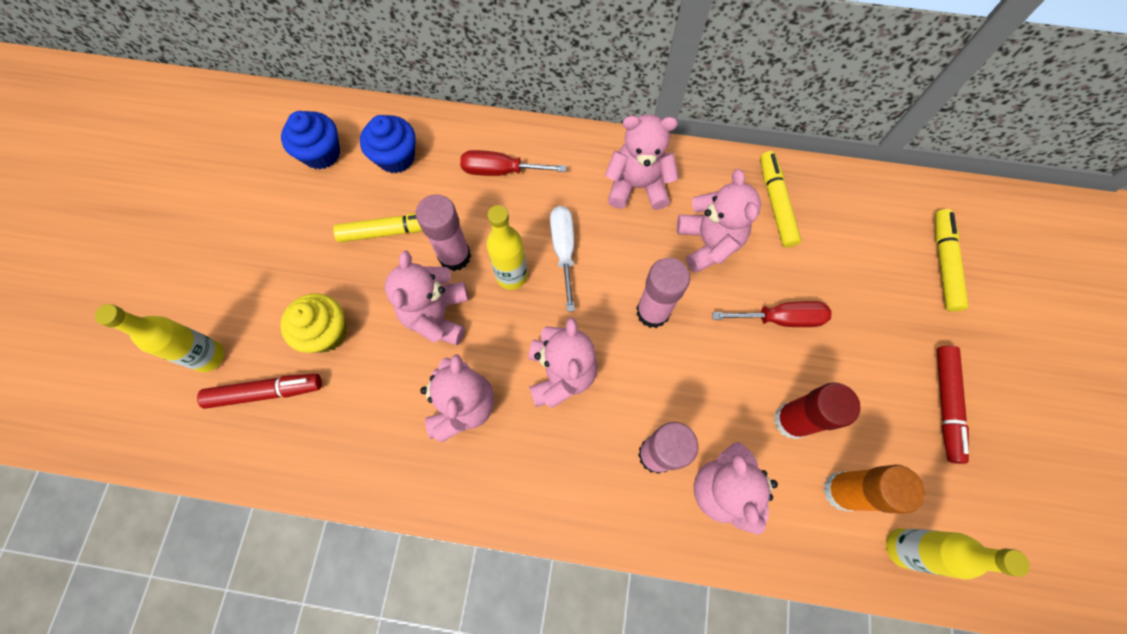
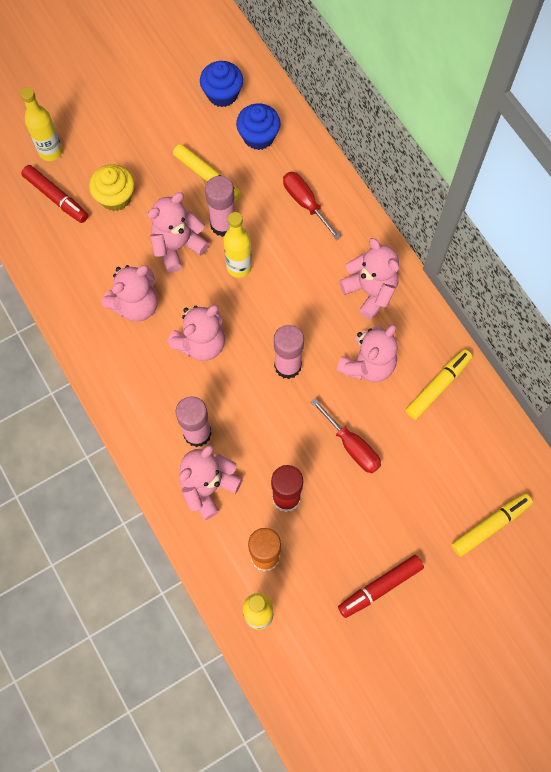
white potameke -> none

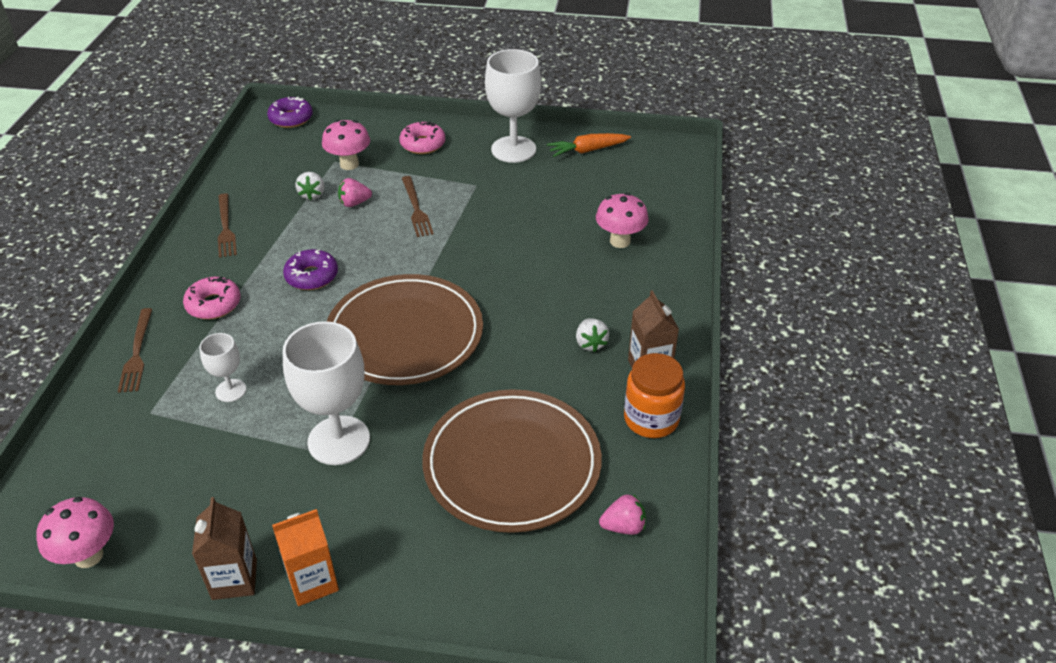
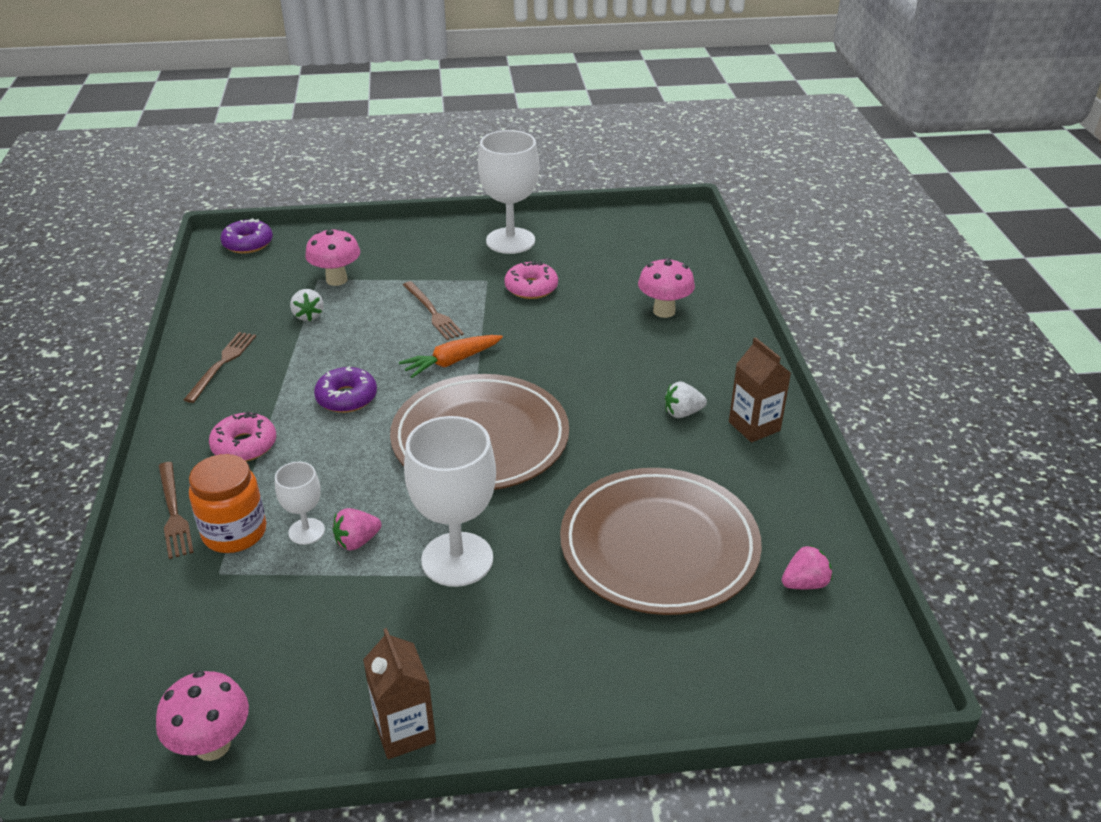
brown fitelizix (2nd from left), 135 degrees counterclockwise
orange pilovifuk -> none
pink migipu (1st from left), move
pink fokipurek (2nd from left), move
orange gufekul, move
white migipu (2nd from left), 105 degrees clockwise
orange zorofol, move

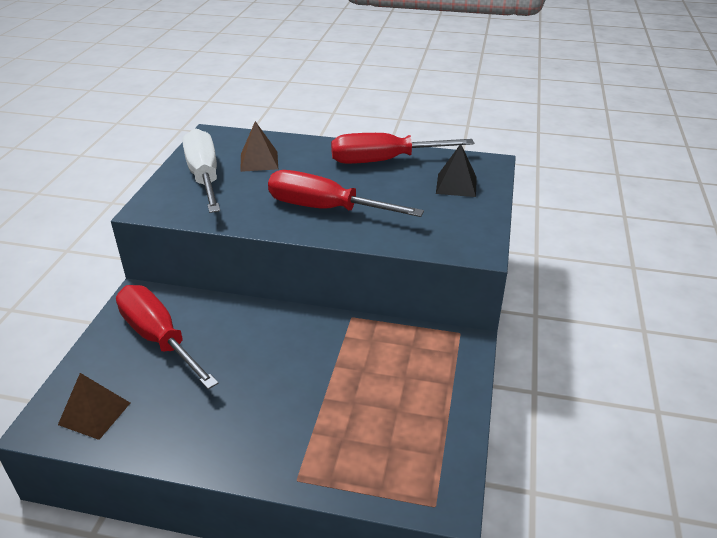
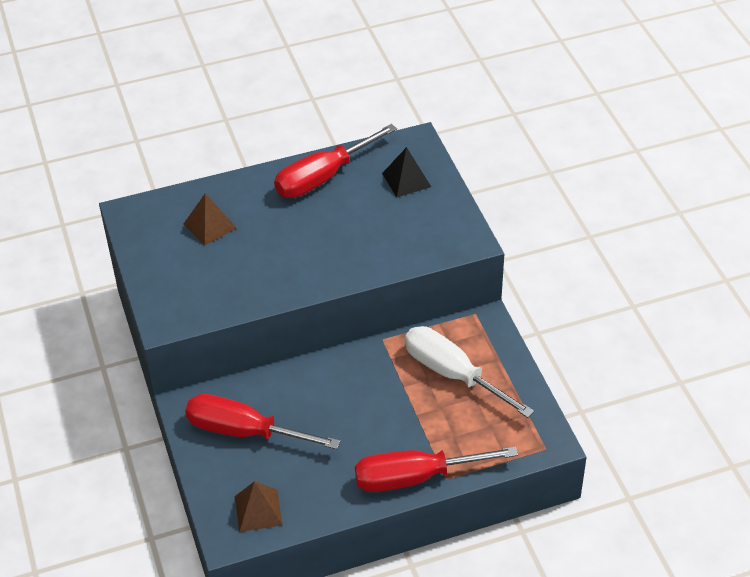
white potameke, move
red potameke (2nd from left in the first image) -> red potameke (3rd from left), move

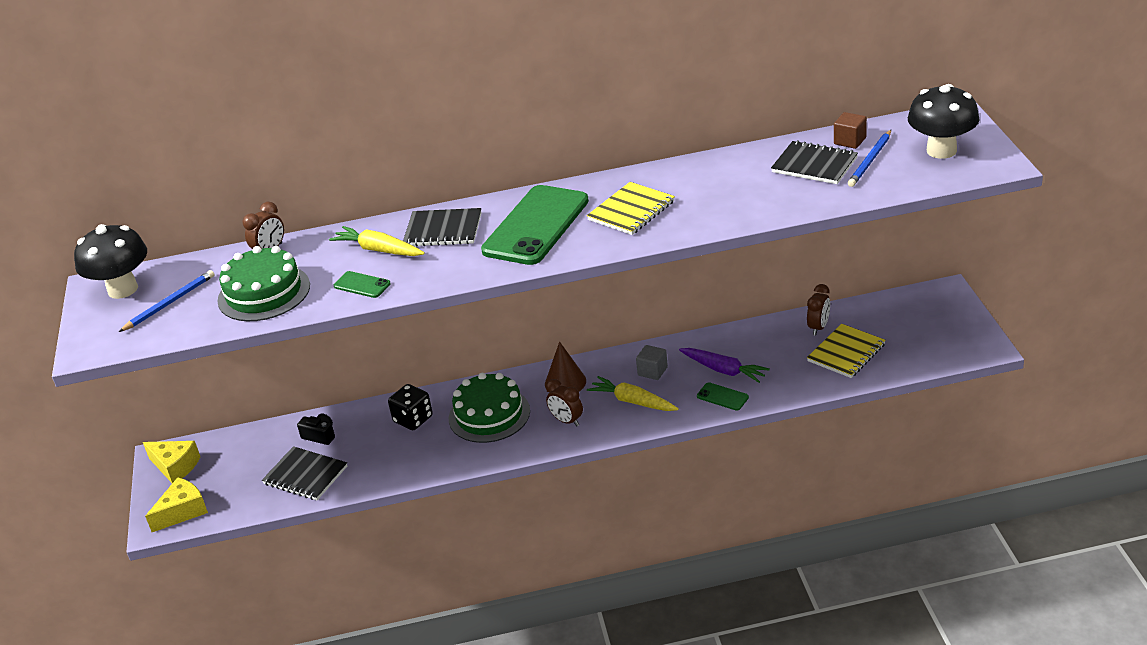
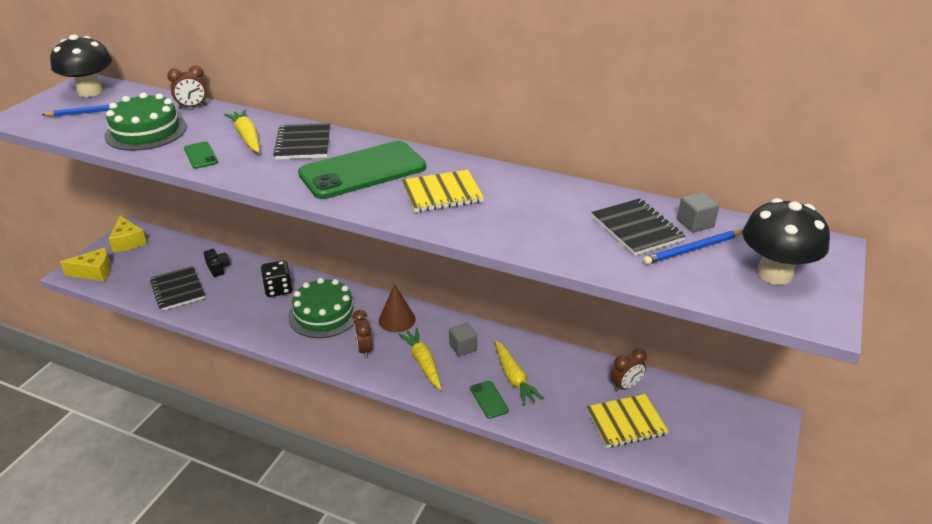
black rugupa (2nd from left), 45 degrees clockwise
purple gufekul -> yellow gufekul (3rd from left)
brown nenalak -> grey nenalak (2nd from left)

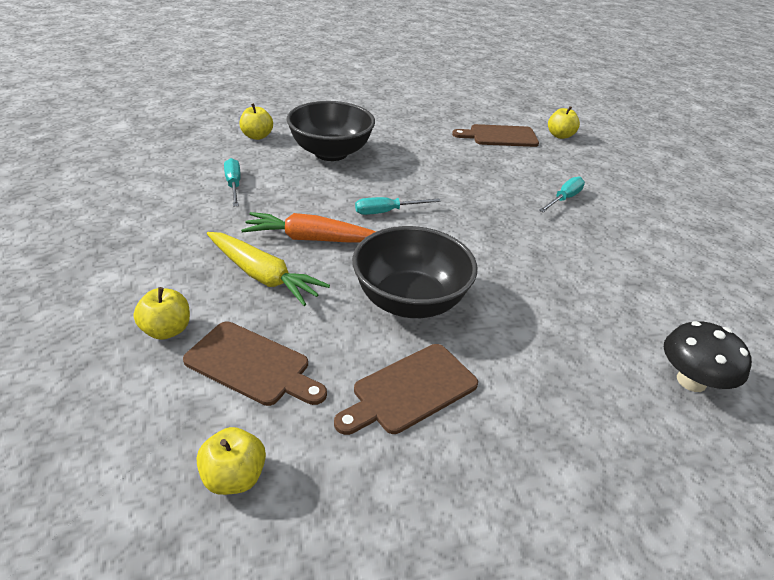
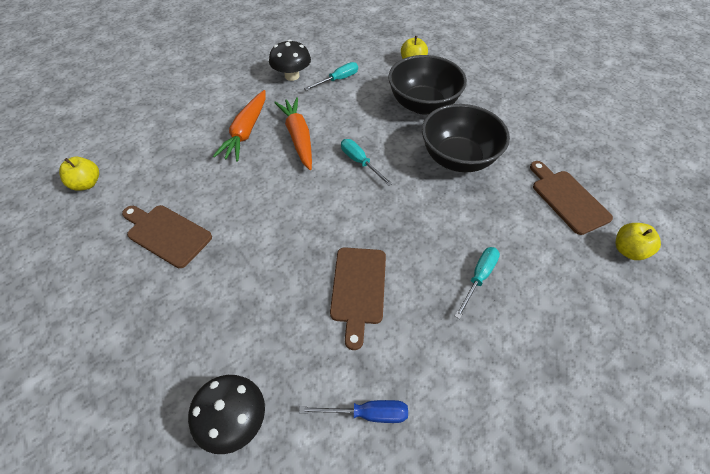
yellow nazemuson (1st from left) -> none
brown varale (1st from left in the first image) -> brown varale (2nd from left), move
yellow gufekul -> orange gufekul (1st from left)
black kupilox (2nd from left), move
turquoise potameke (3rd from left), 75 degrees counterclockwise
none -> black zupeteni (2nd from left)
none -> blue potameke

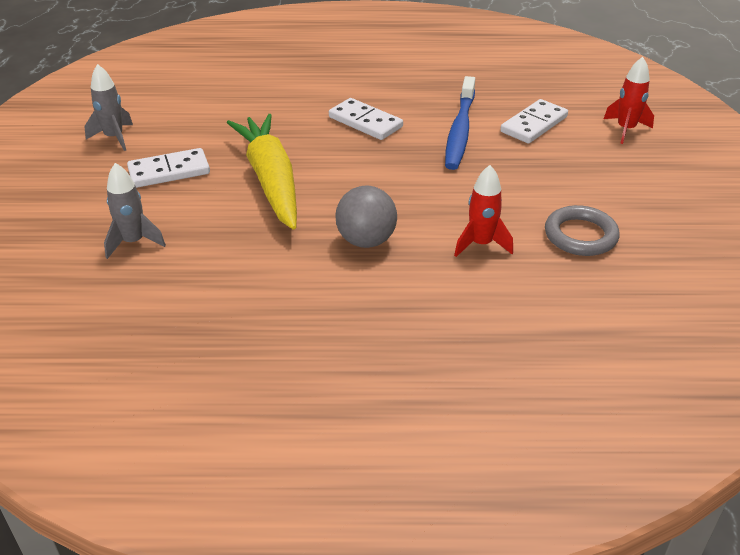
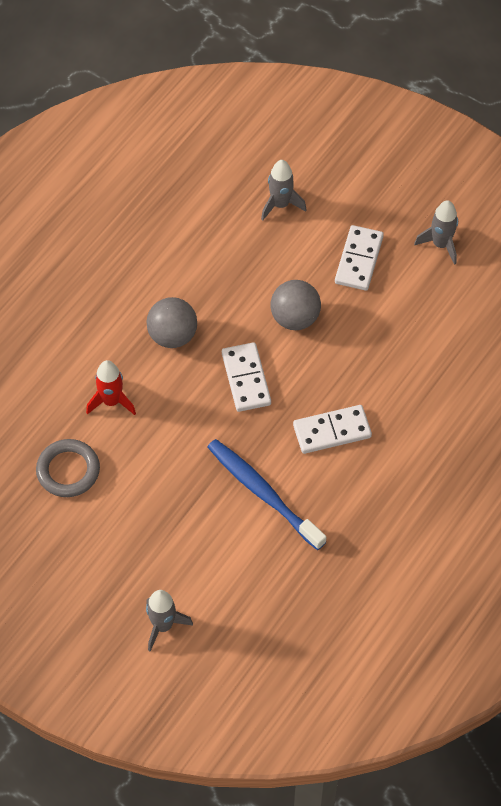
yellow gufekul -> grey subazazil (2nd from left)
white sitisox (3rd from left in the first image) -> white sitisox (1st from left), move
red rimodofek (2nd from left) -> grey rimodofek (1st from left)

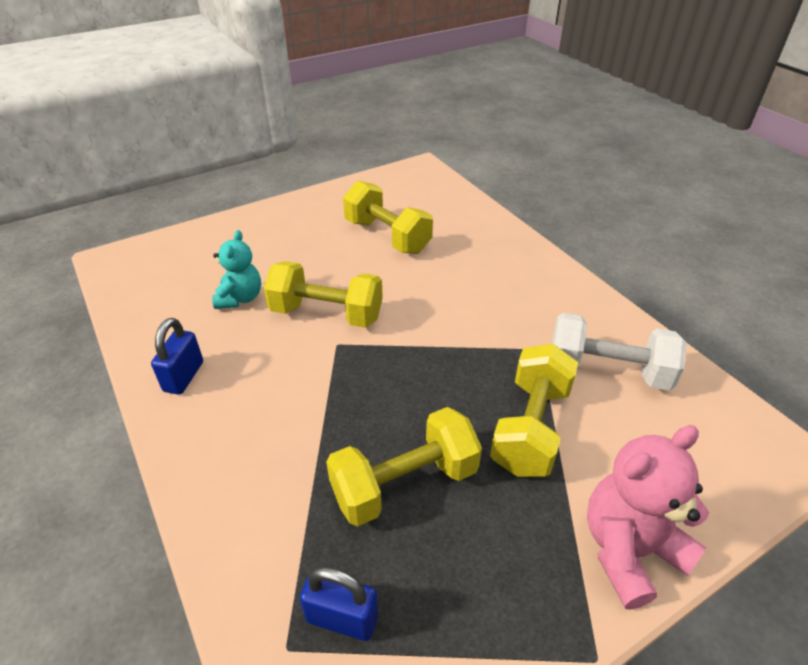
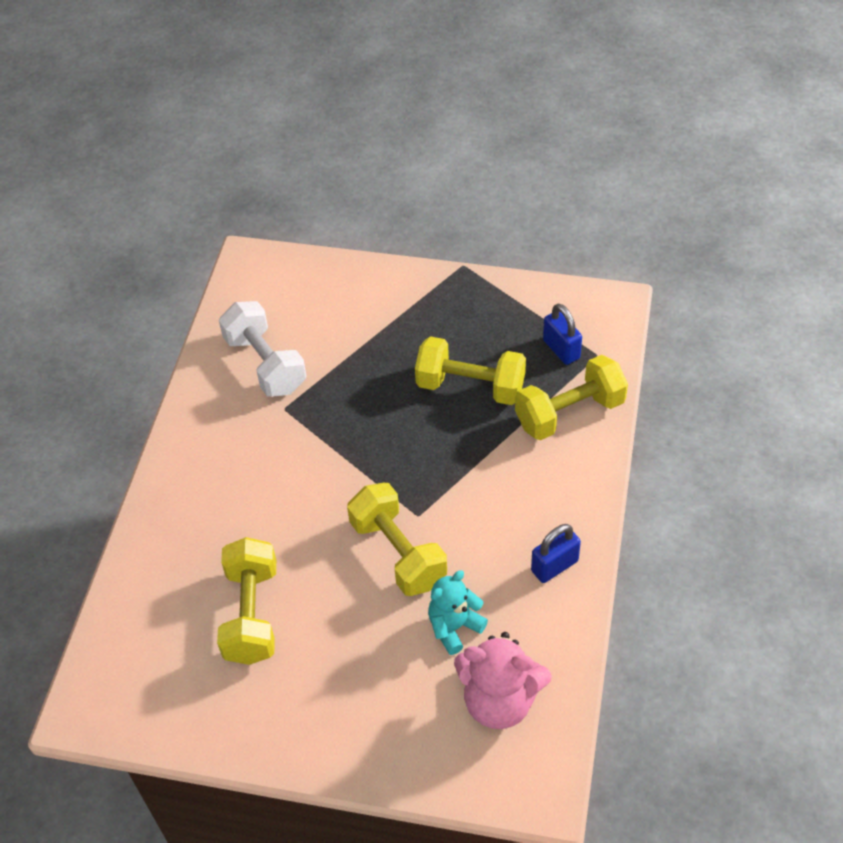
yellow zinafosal (4th from left), move
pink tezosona, move

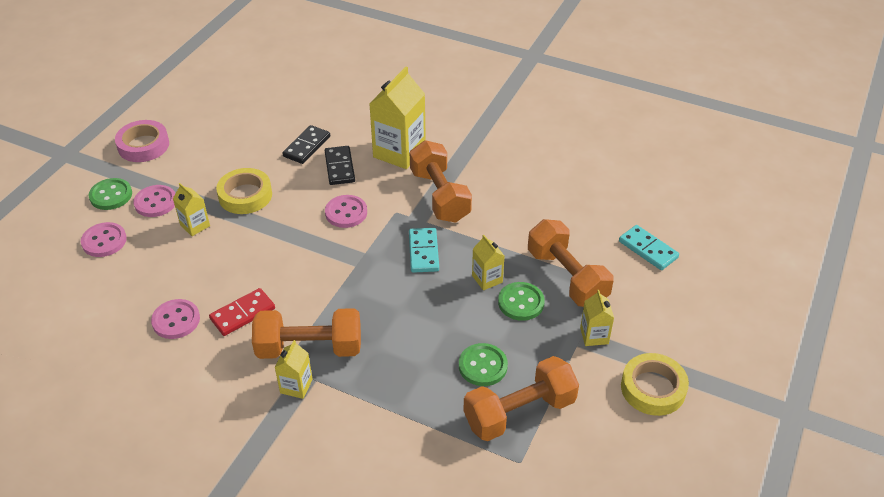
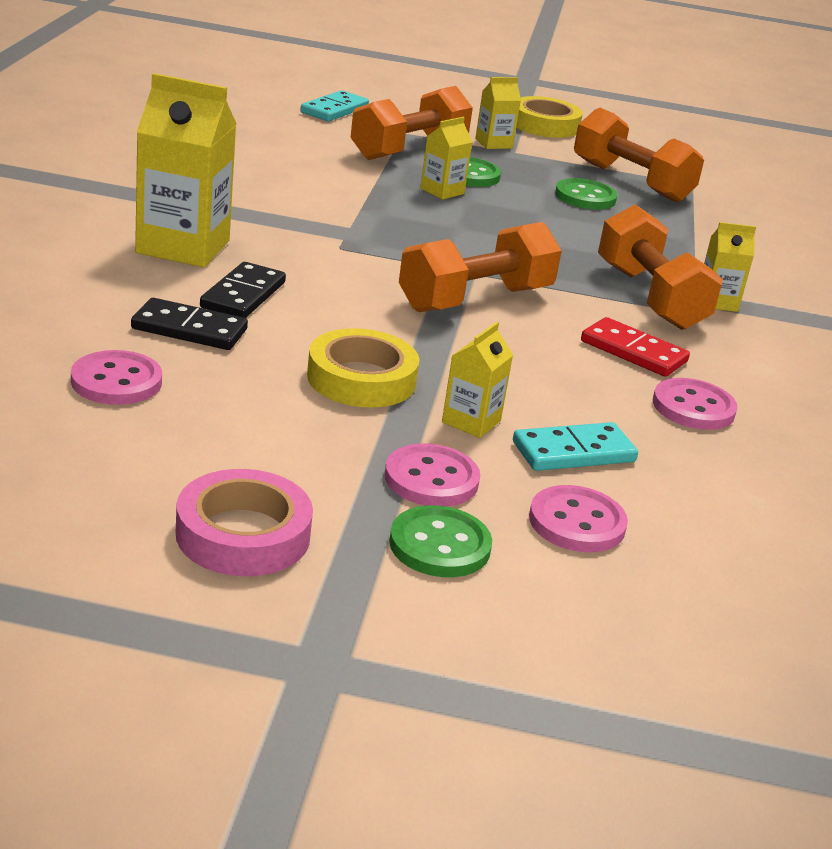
black sitisox (2nd from left), 45 degrees counterclockwise
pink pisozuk (4th from left in the first image) -> pink pisozuk (1st from left), move
orange zinafosal (2nd from left), move
turquoise sitisox (1st from left in the first image) -> turquoise sitisox (2nd from left), move

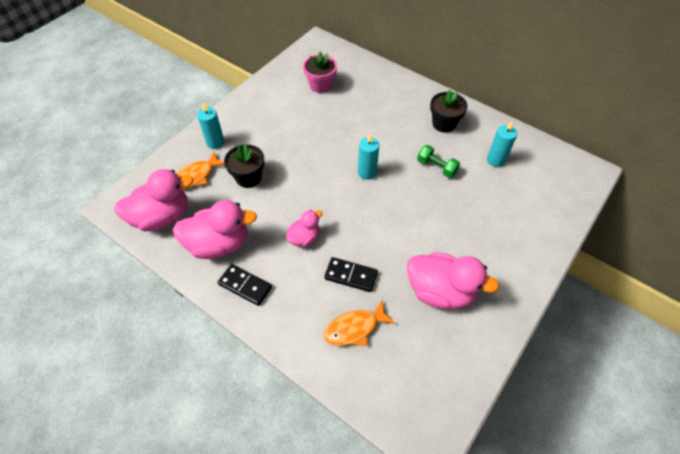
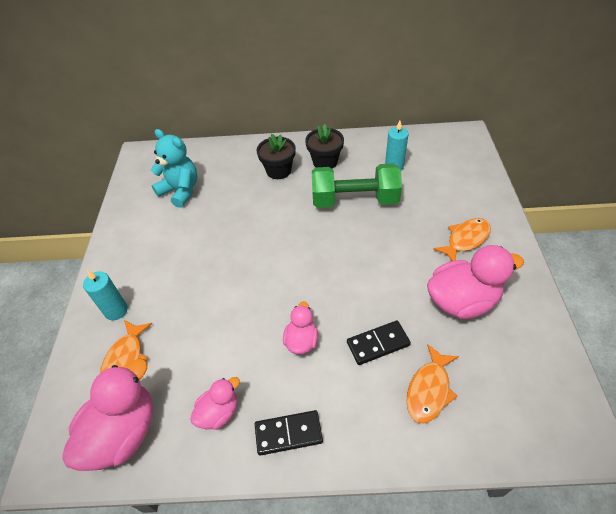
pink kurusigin (2nd from left), x0.55
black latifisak (1st from left), move
pink latifisak -> turquoise tezosona
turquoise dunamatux (2nd from left) -> none
green zinafosal, x1.99
none -> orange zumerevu (3rd from left)

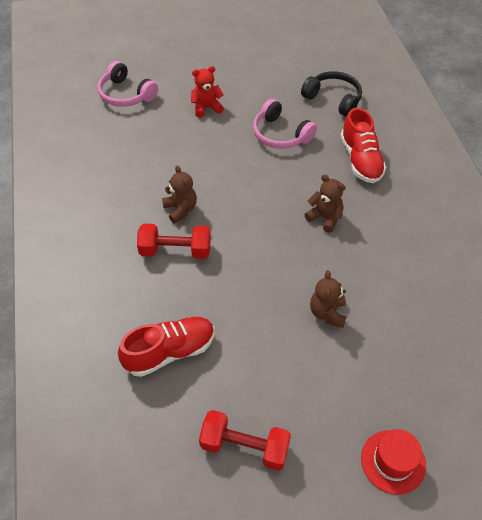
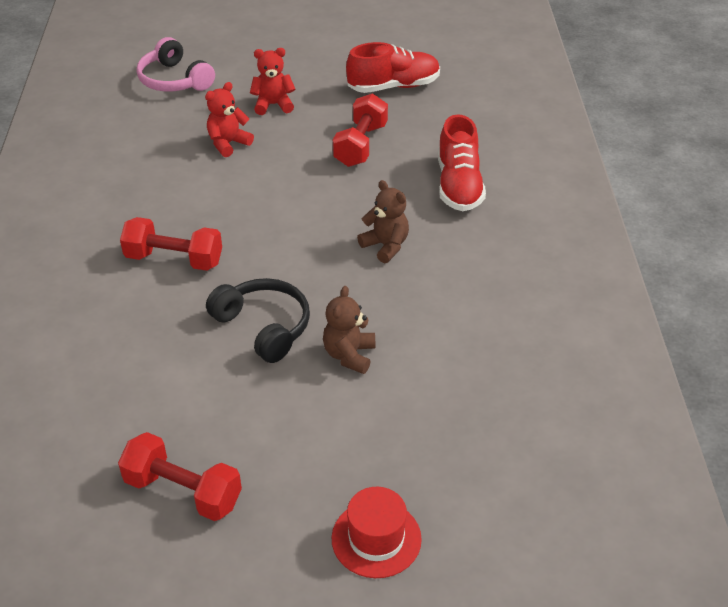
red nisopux (1st from left), move
brown tezosona (1st from left) -> none
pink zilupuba (2nd from left) -> red zinafosal (3rd from left)
black zilupuba, move
none -> red tezosona (1st from left)

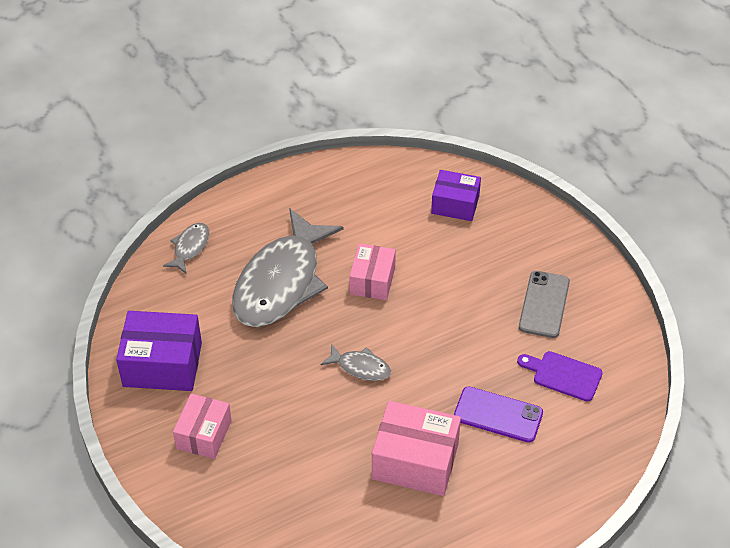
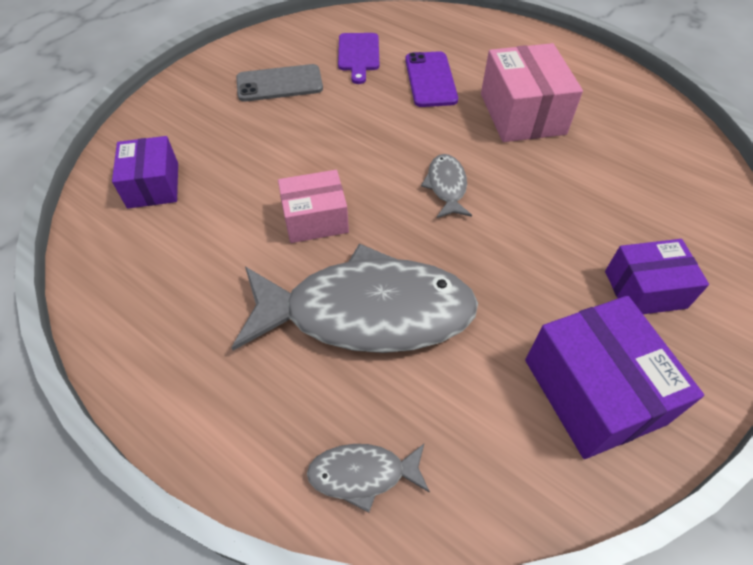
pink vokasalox (1st from left) -> purple vokasalox (3rd from left)

